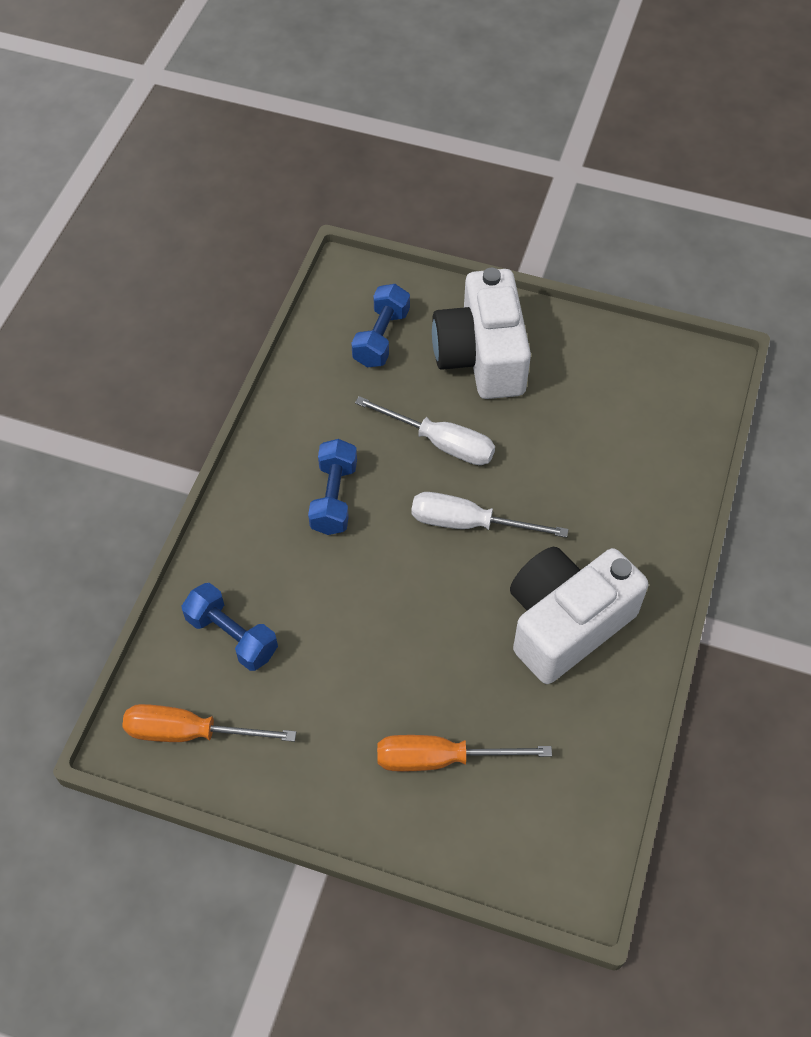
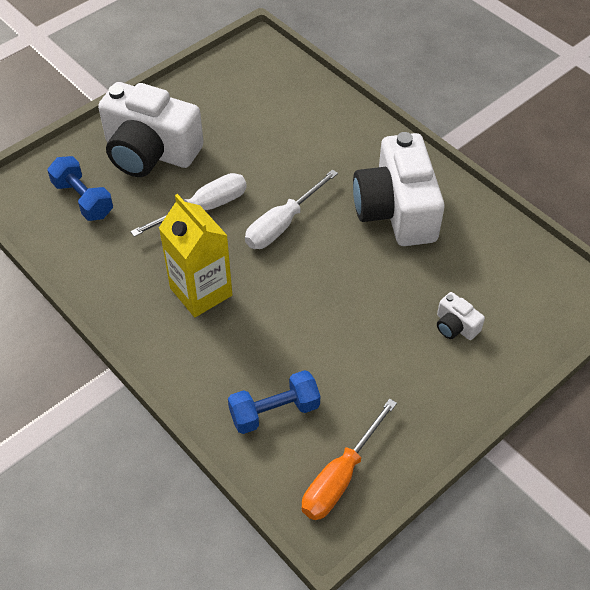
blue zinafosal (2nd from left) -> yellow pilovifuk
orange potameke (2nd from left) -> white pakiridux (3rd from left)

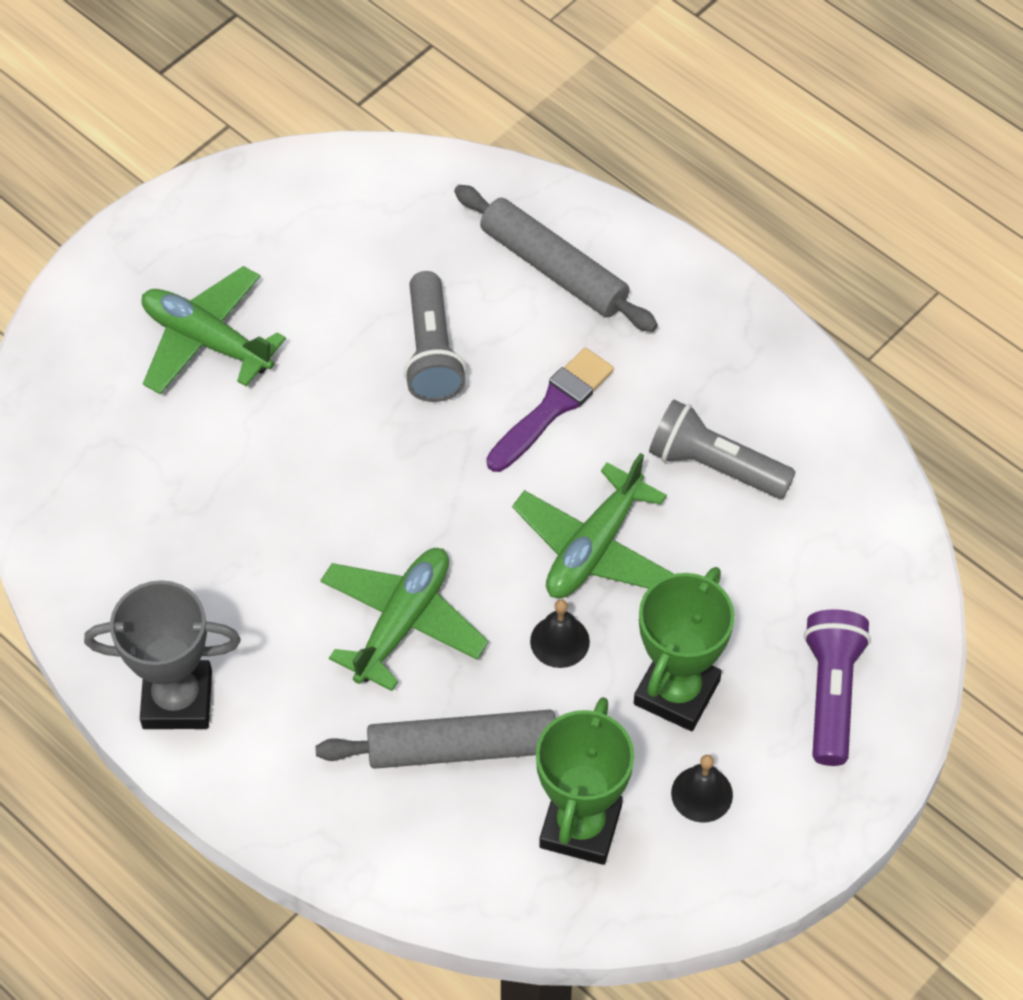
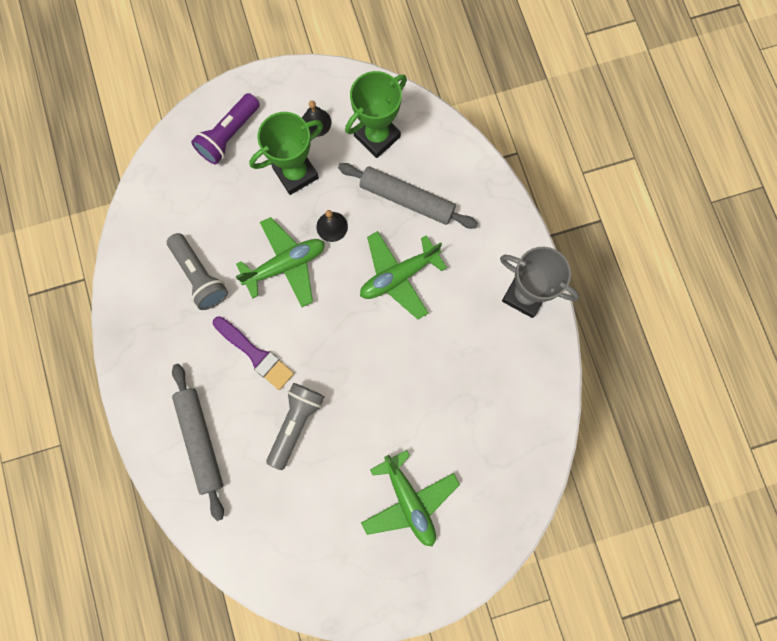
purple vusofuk, 120 degrees counterclockwise

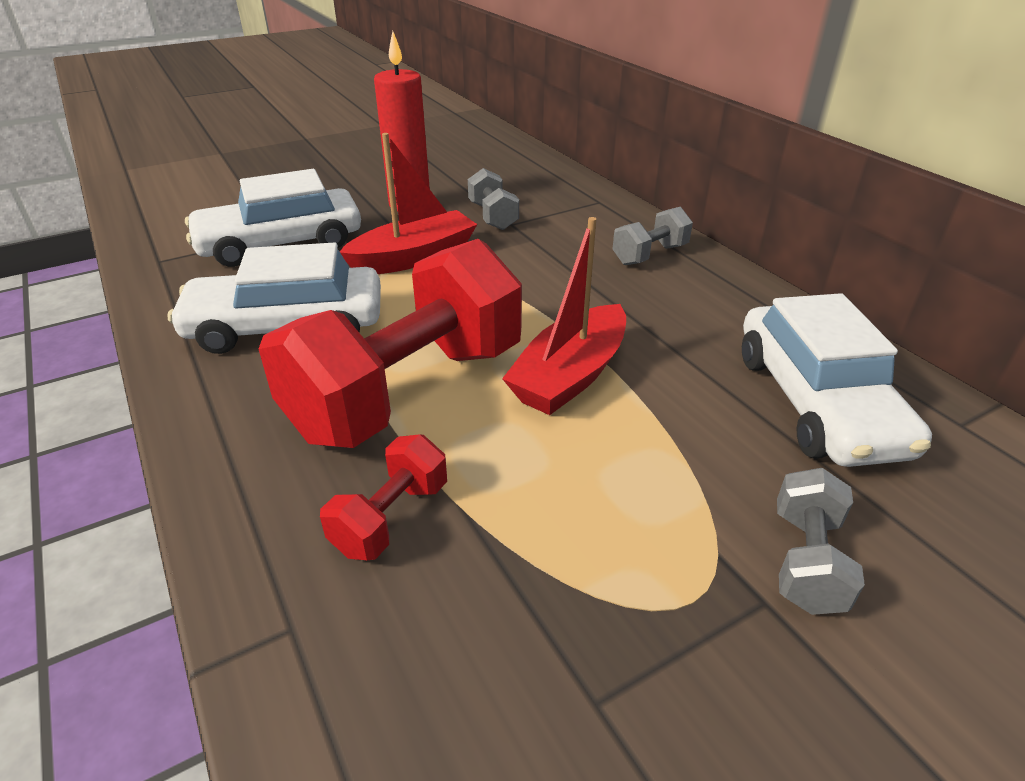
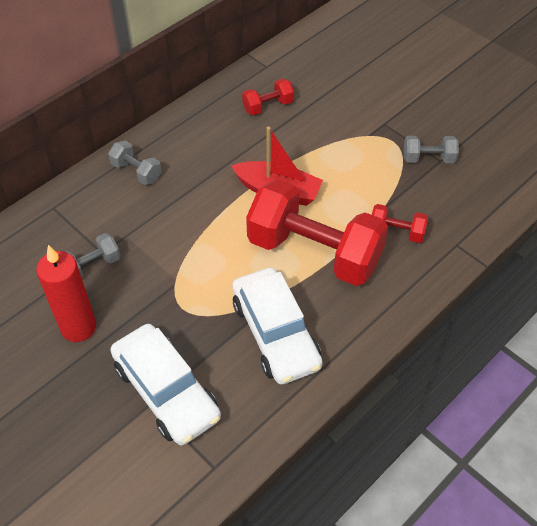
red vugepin (1st from left) -> none
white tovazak (3rd from left) -> red zinafosal (1st from left)
grey zinafosal (3rd from left), move

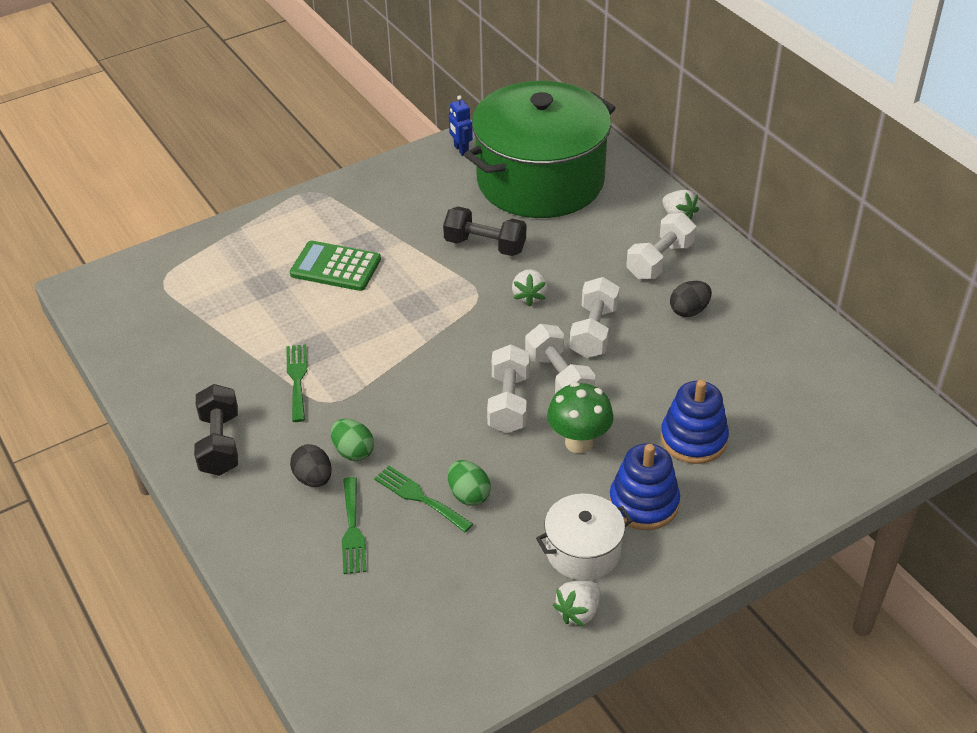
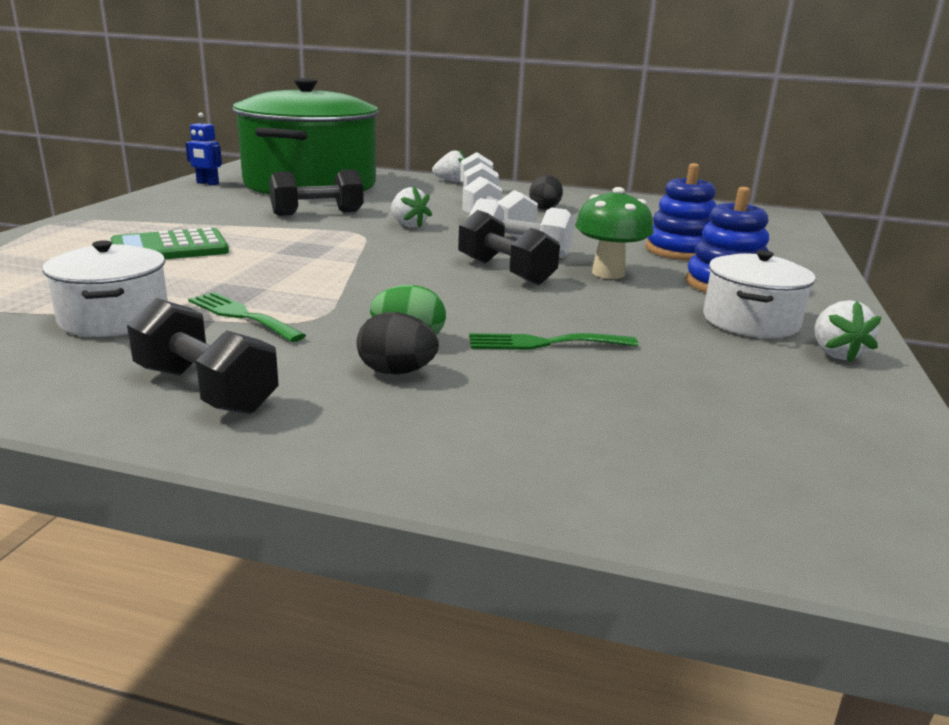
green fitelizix (2nd from left) -> none
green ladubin (2nd from left) -> none
white zinafosal (1st from left) -> black zinafosal (3rd from left)
none -> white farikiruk (1st from left)

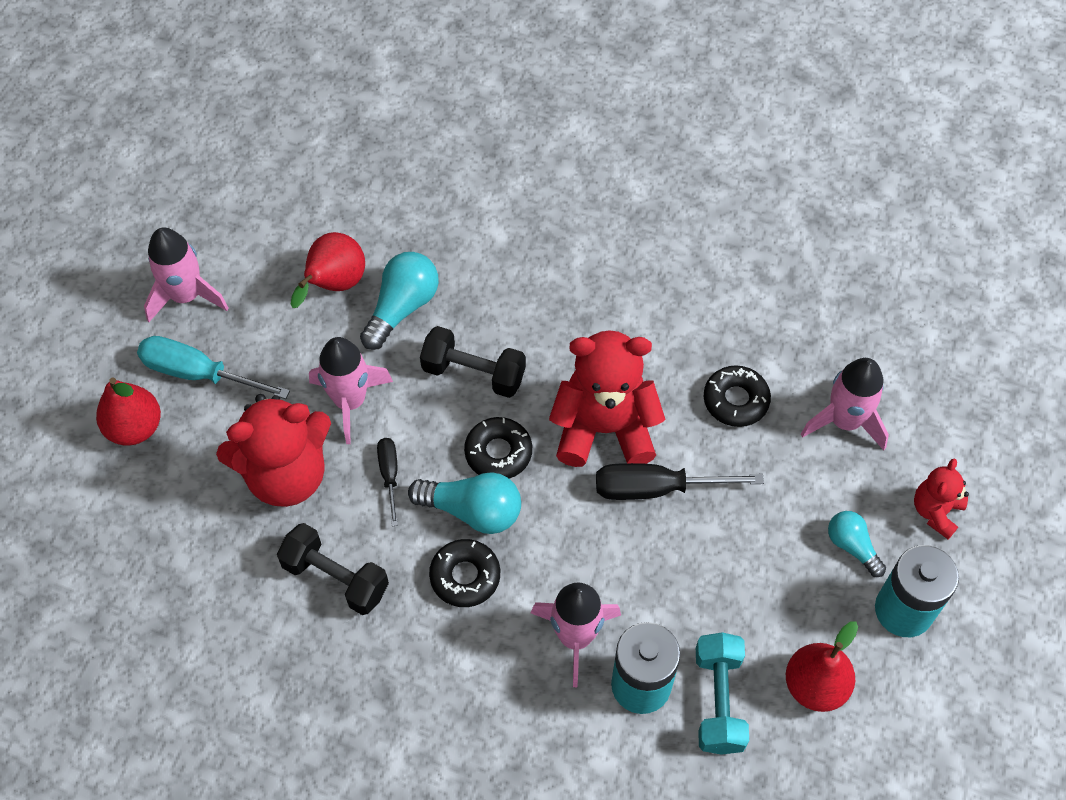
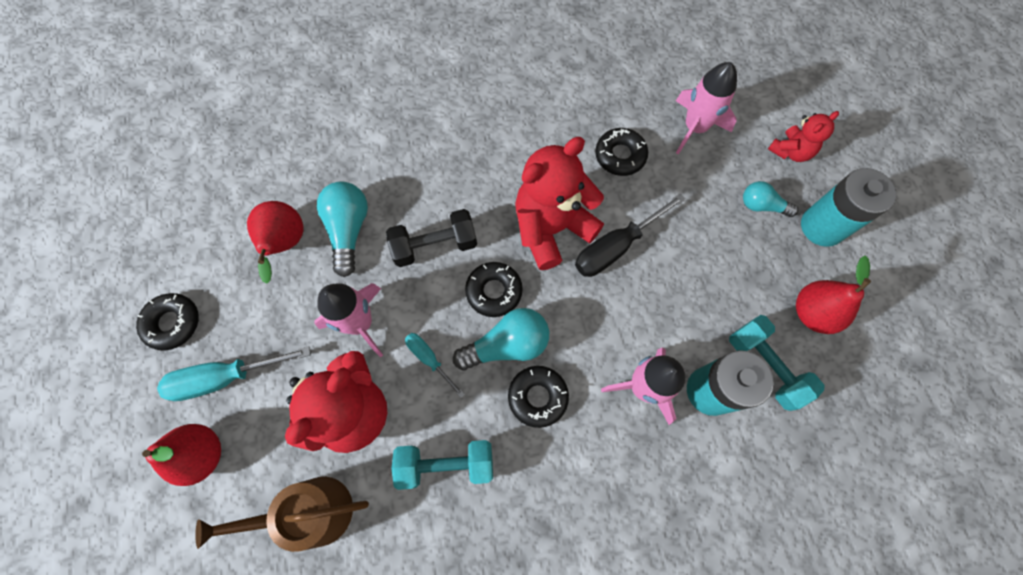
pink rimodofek (1st from left) -> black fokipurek (1st from left)
black zinafosal (1st from left) -> turquoise zinafosal (1st from left)
black potameke (1st from left) -> turquoise potameke (2nd from left)
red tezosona (3rd from left), 120 degrees counterclockwise
none -> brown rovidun

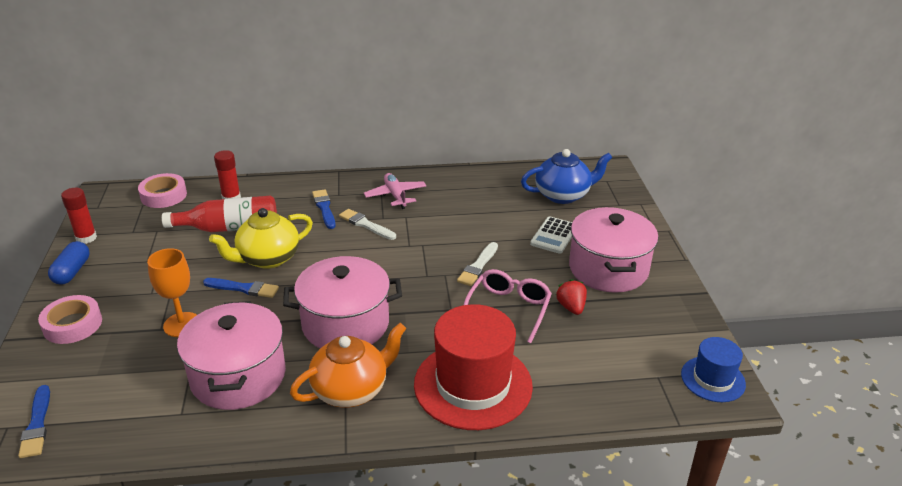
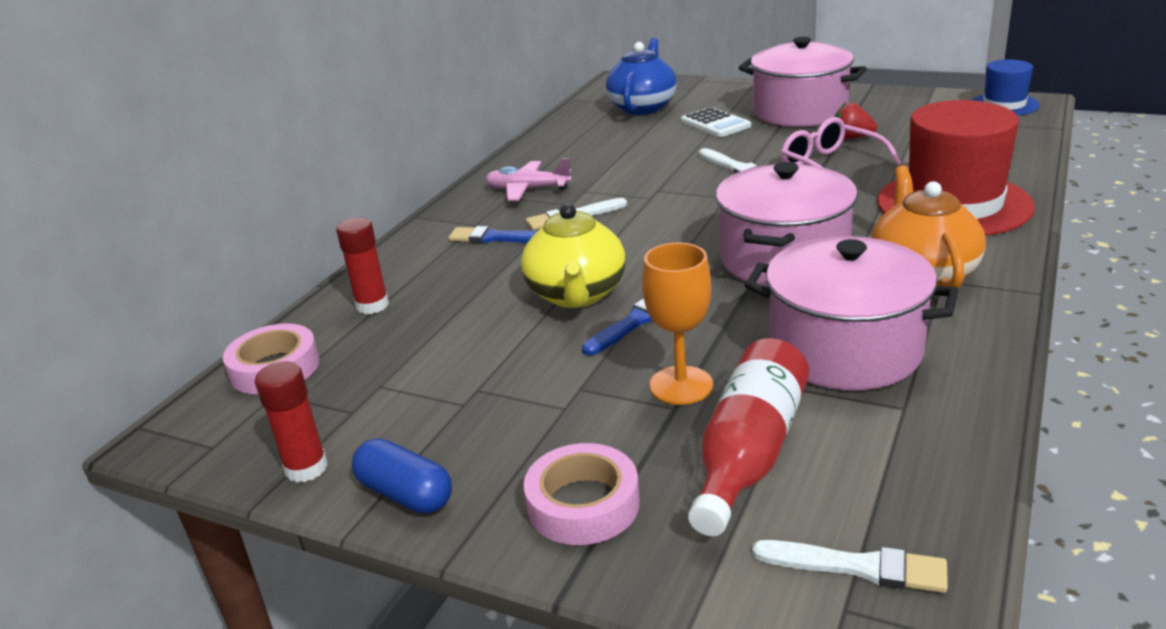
blue vusofuk (1st from left) -> white vusofuk (3rd from left)
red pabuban, move

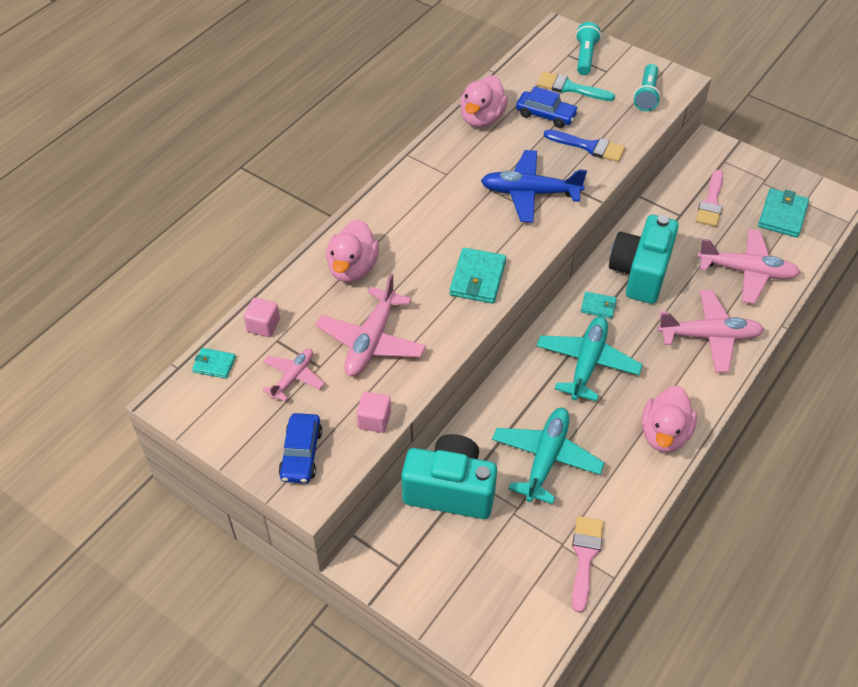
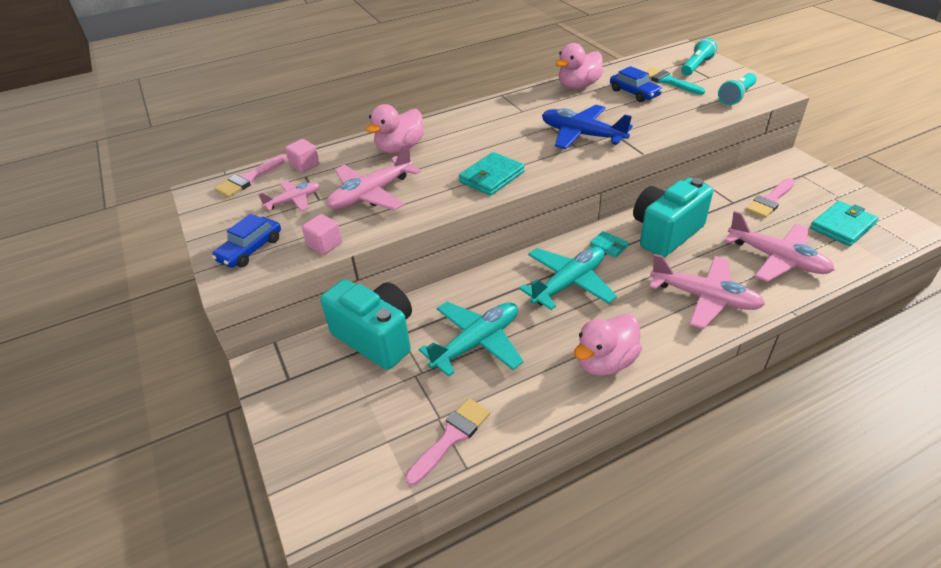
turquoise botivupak (1st from left) -> pink vusofuk (1st from left)
blue vusofuk -> none

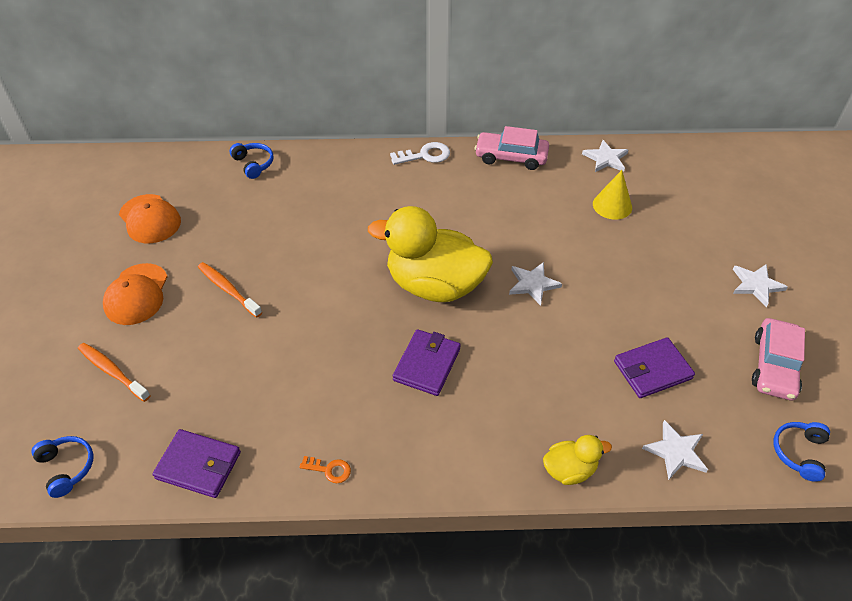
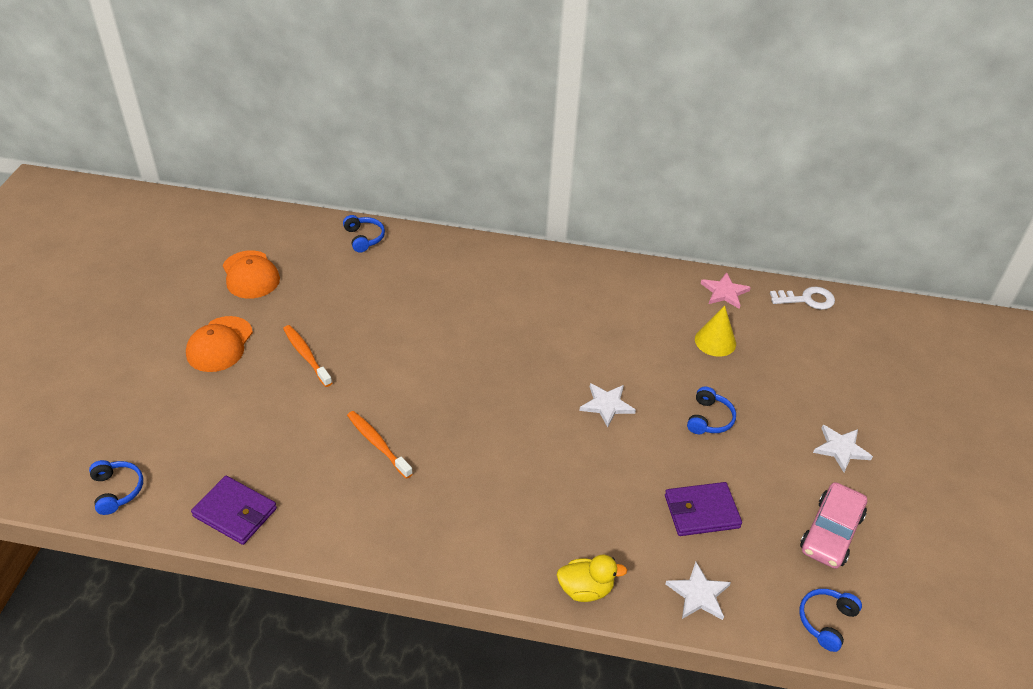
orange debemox (1st from left in the first image) -> orange debemox (2nd from left), move
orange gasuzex -> none
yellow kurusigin (1st from left) -> none
white gasuzex, move
purple botivupak (2nd from left) -> none
pink tovazak (1st from left) -> none
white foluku (2nd from left) -> pink foluku
none -> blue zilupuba (3rd from left)

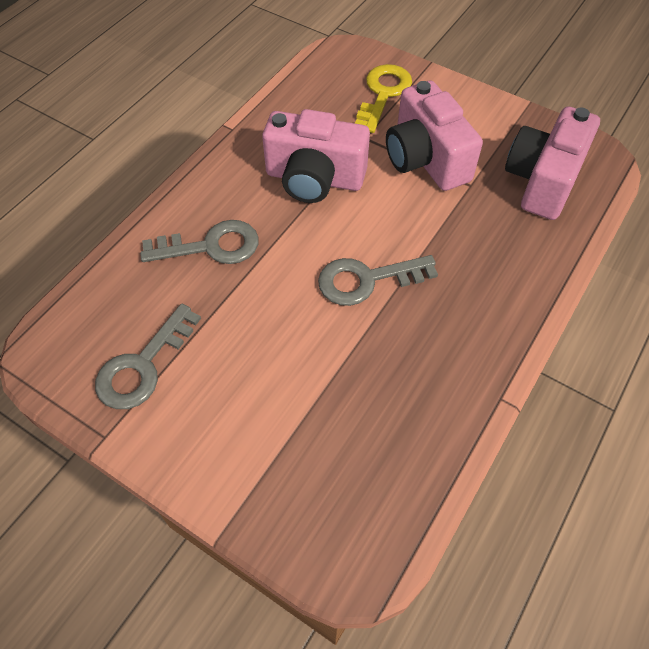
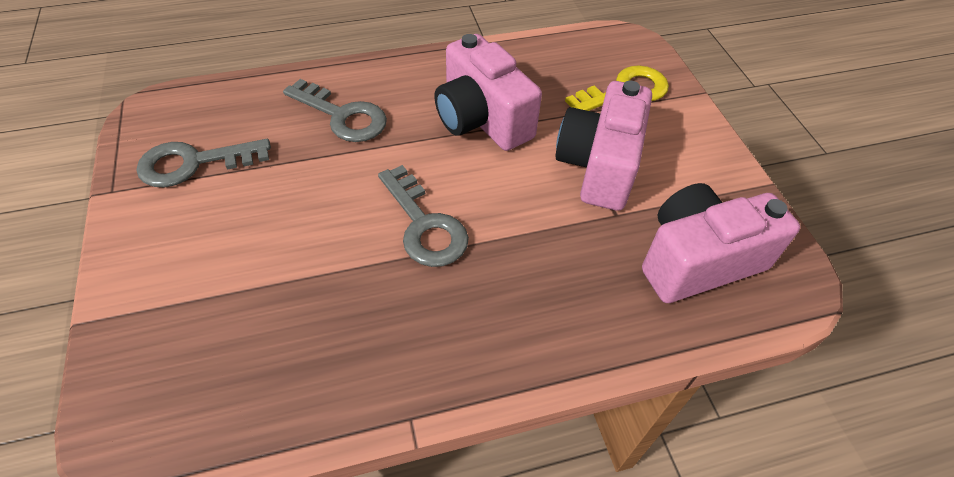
grey gasuzex (3rd from left), 150 degrees counterclockwise

